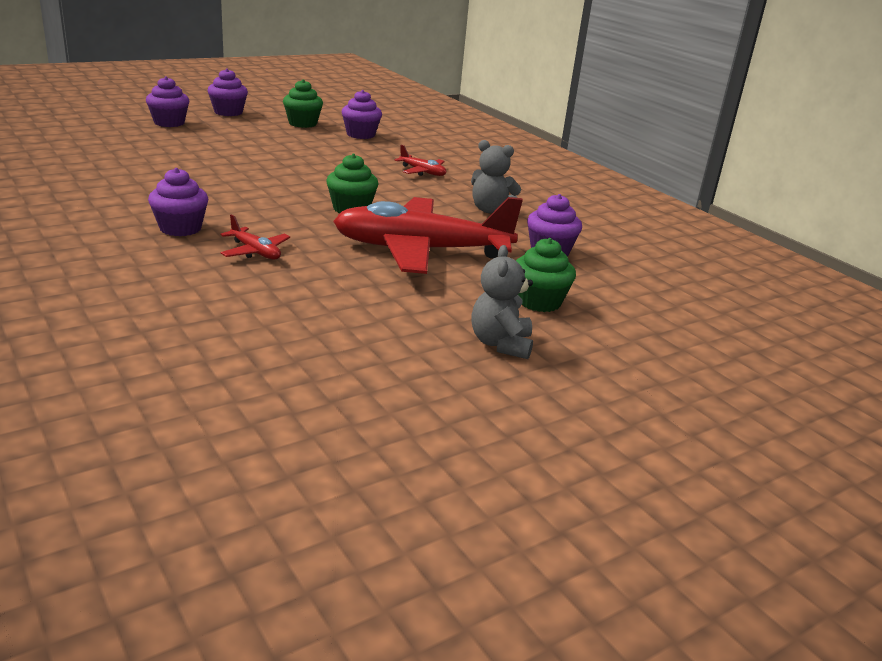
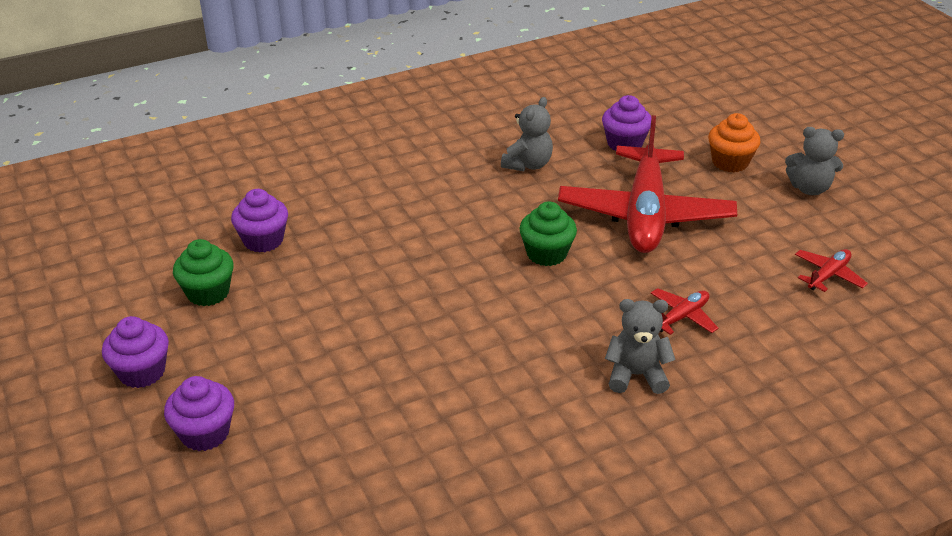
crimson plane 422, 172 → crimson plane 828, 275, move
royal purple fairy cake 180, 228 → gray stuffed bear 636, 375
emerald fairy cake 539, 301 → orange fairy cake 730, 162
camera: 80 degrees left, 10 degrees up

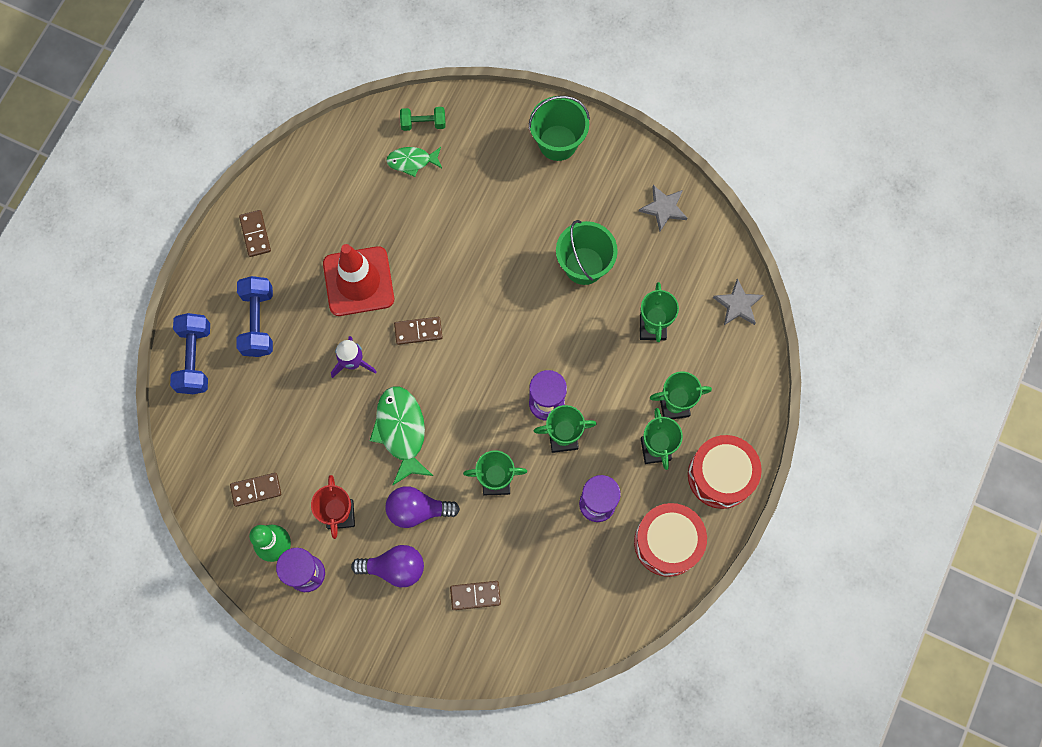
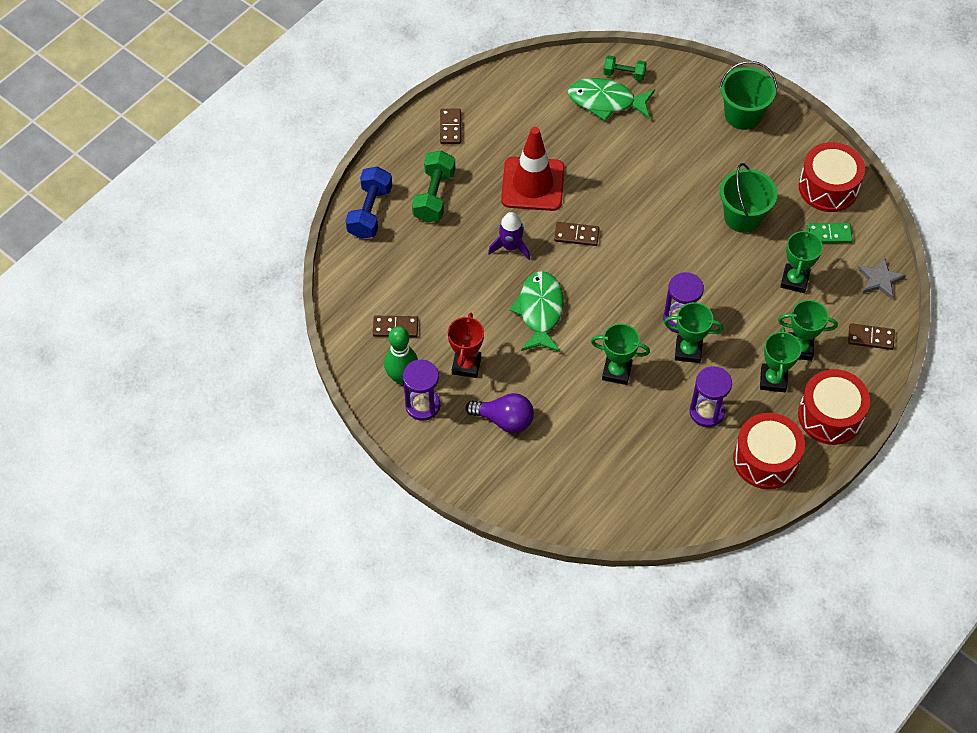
royal purple lightbulb 417, 510 → -
- → emerald domino tile 829, 234
dark brown domino tile 475, 595 → dark brown domino tile 870, 338, move
gray five-pointed star 663, 208 → crimson toy drum 828, 187
royal blue dumbbell 258, 322 → emerald dumbbell 434, 196
emerald fish figure 412, 161 → emerald fish figure 606, 101, x1.67
camera: 15 degrees right, 15 degrees down

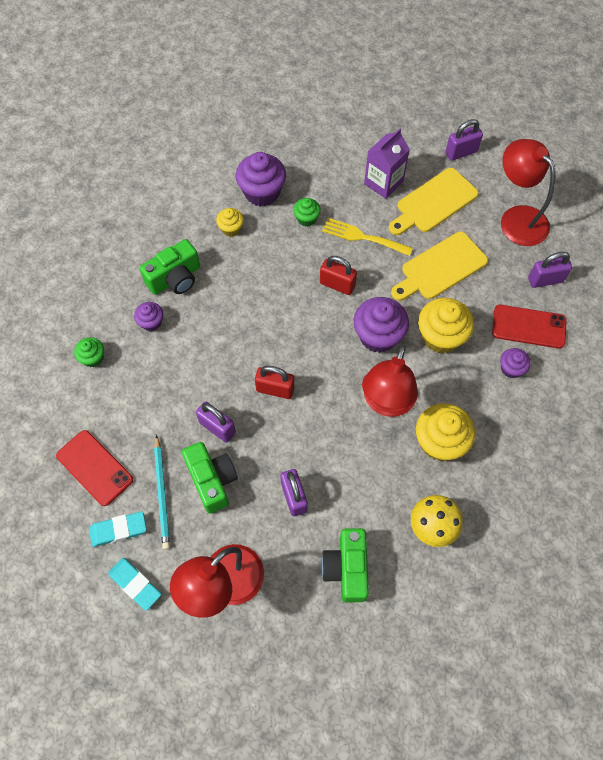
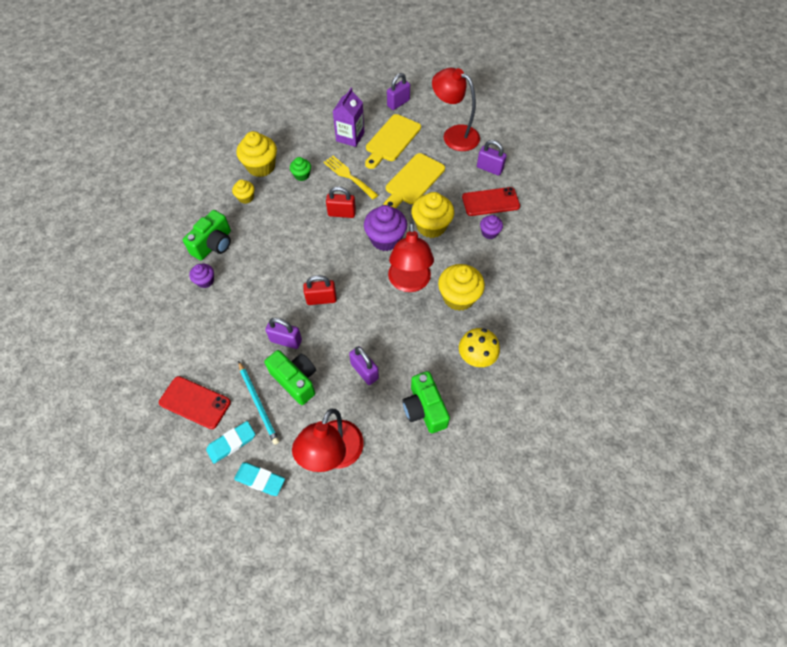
emerald fairy cake 93, 358 → -
royal purple fairy cake 262, 192 → yellow fairy cake 261, 167
yellow fork 363, 237 → yellow fork 349, 176, 45 degrees clockwise
royal purple padlock 545, 280 → royal purple padlock 489, 168, 60 degrees clockwise
camera: 20 degrees left, 5 degrees down

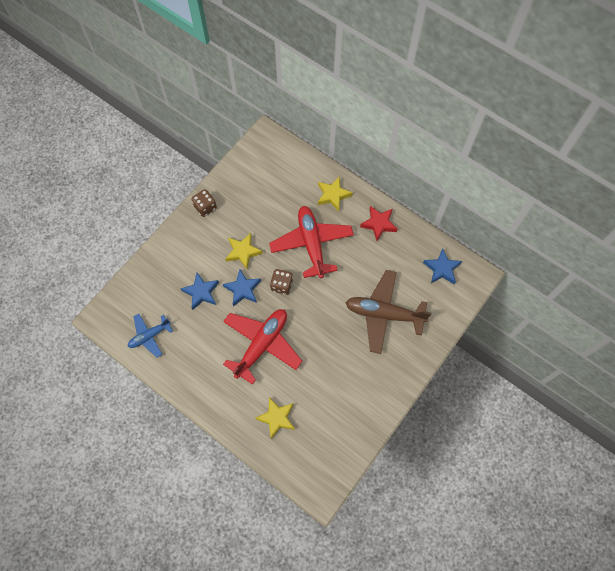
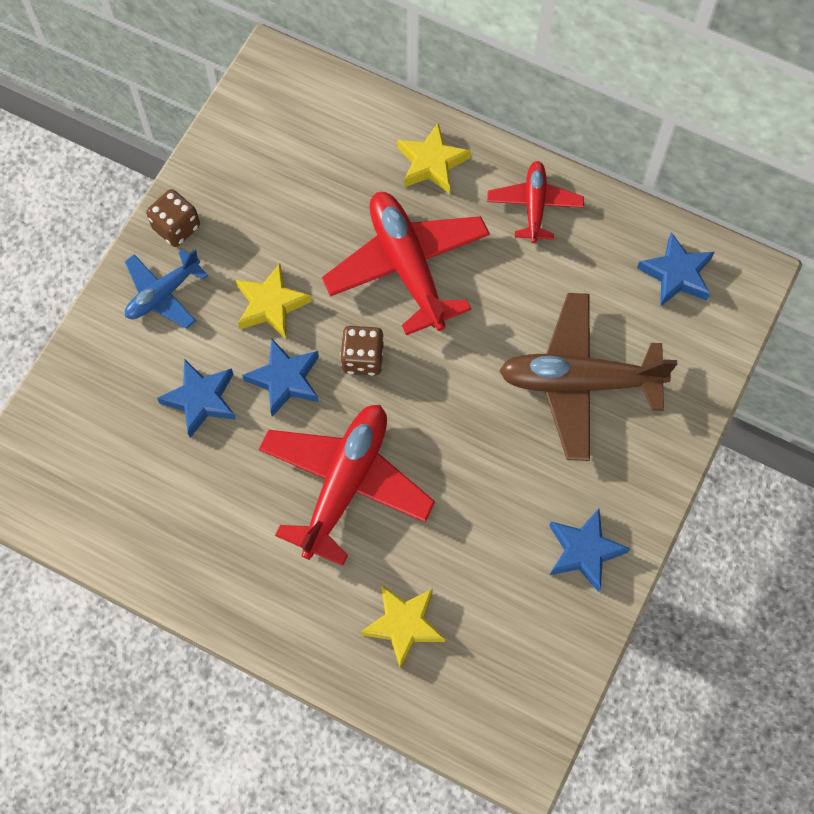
- → royal blue five-pointed star 584, 551
royal blue plane 149, 336 → royal blue plane 163, 294, move
crimson five-pointed star 378, 224 → crimson plane 534, 205
camera: 10 degrees left, 0 degrees up

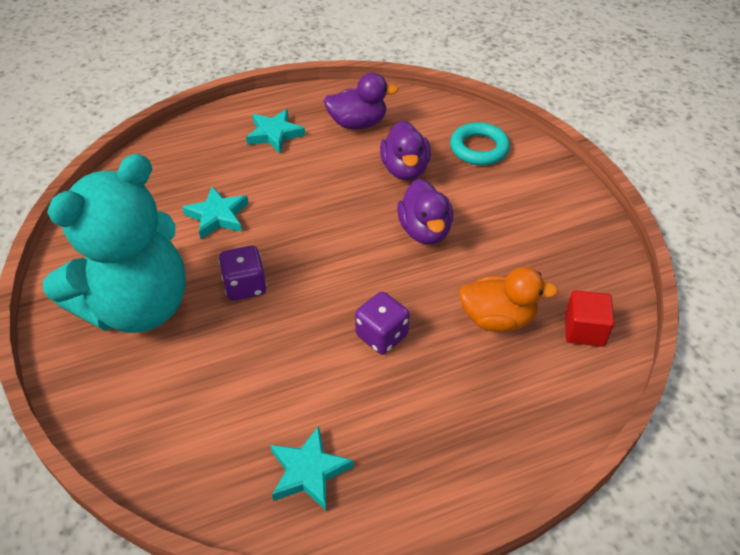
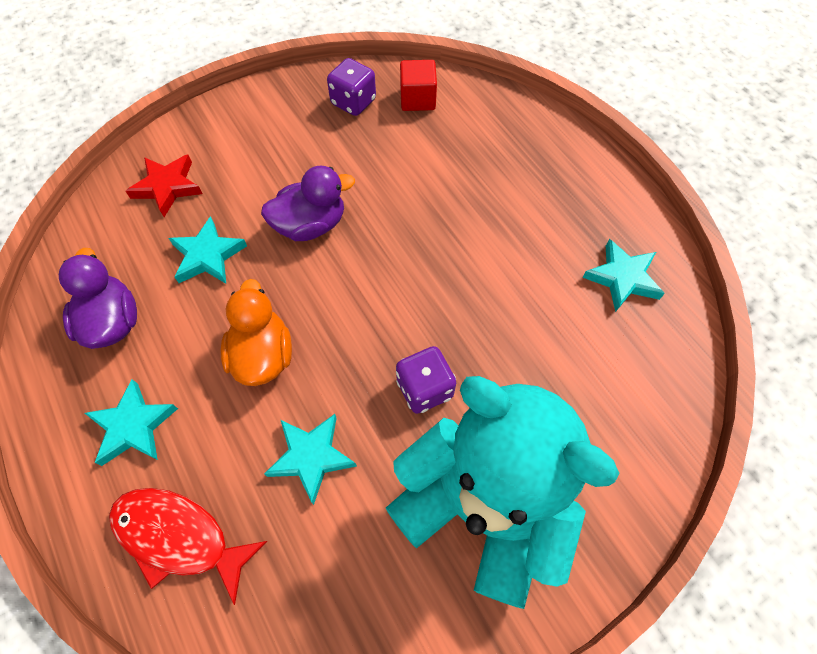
- → crimson fish figure 179, 537
royal purple game die 381, 336 → royal purple game die 353, 102, move
orange duck 497, 318 → orange duck 263, 355, move
royal purple duck 405, 169 → aqua five-pointed star 208, 255
aqua ring 479, 148 → crimson five-pointed star 167, 187
camera: 100 degrees left, 15 degrees up

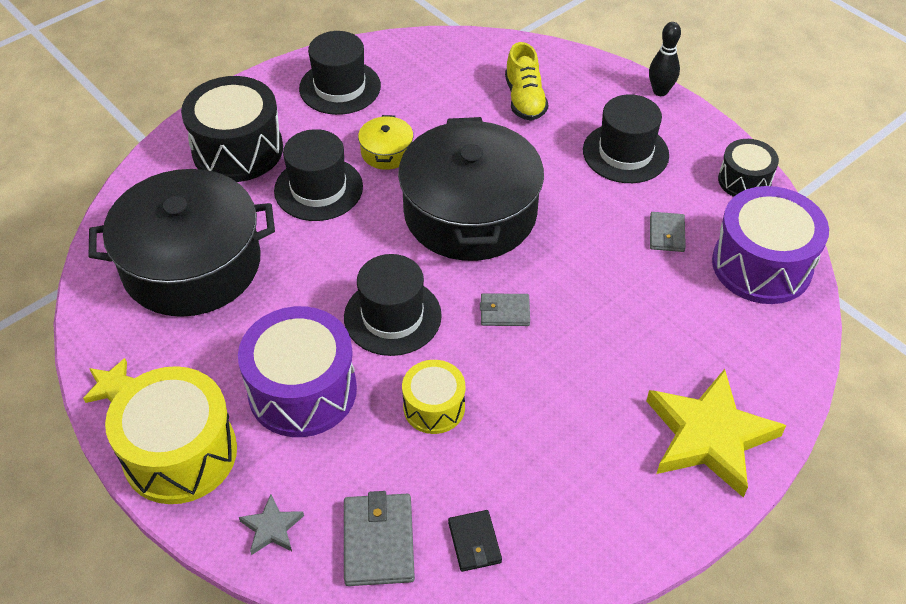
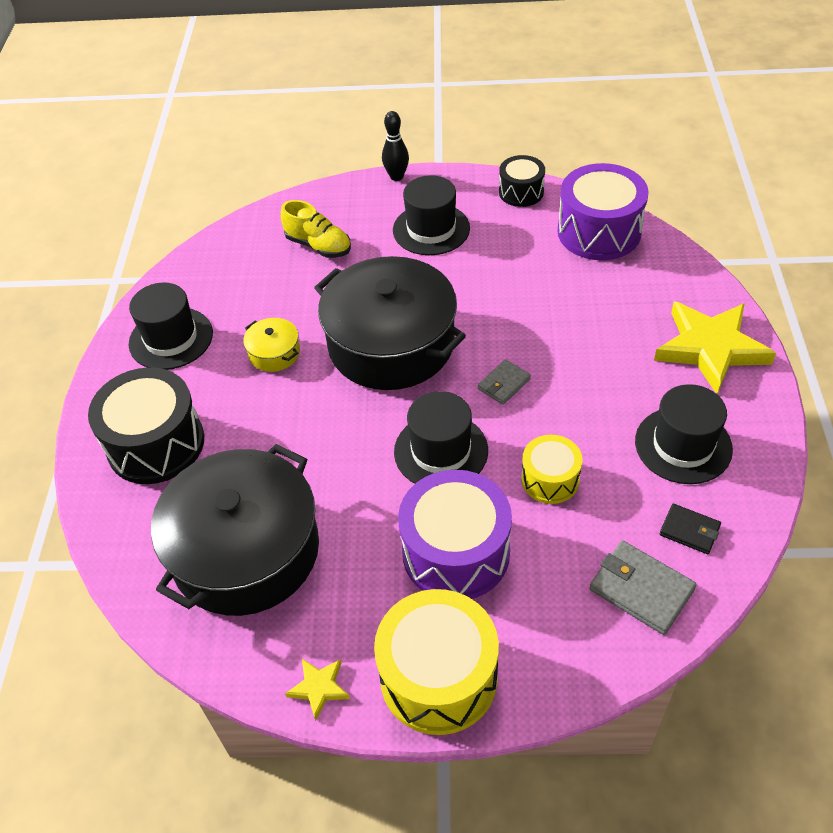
gray five-pointed star 272, 528 → -
gray wallet 666, 234 → -
jet-black hat 318, 189 → jet-black hat 683, 445, move
camera: 45 degrees left, 0 degrees up

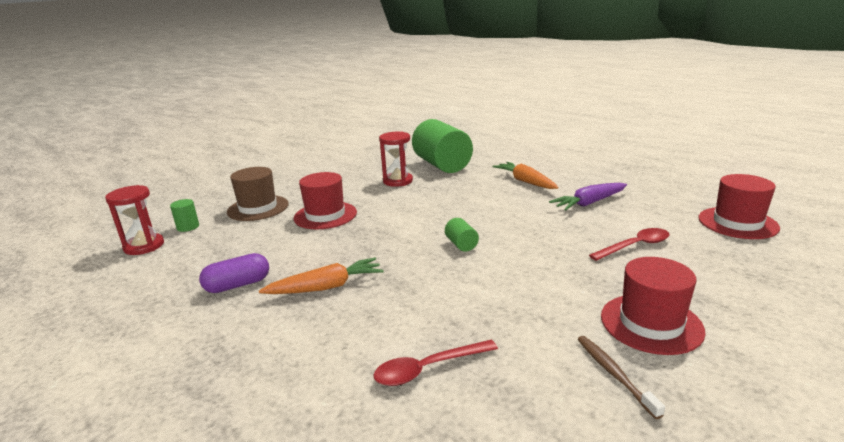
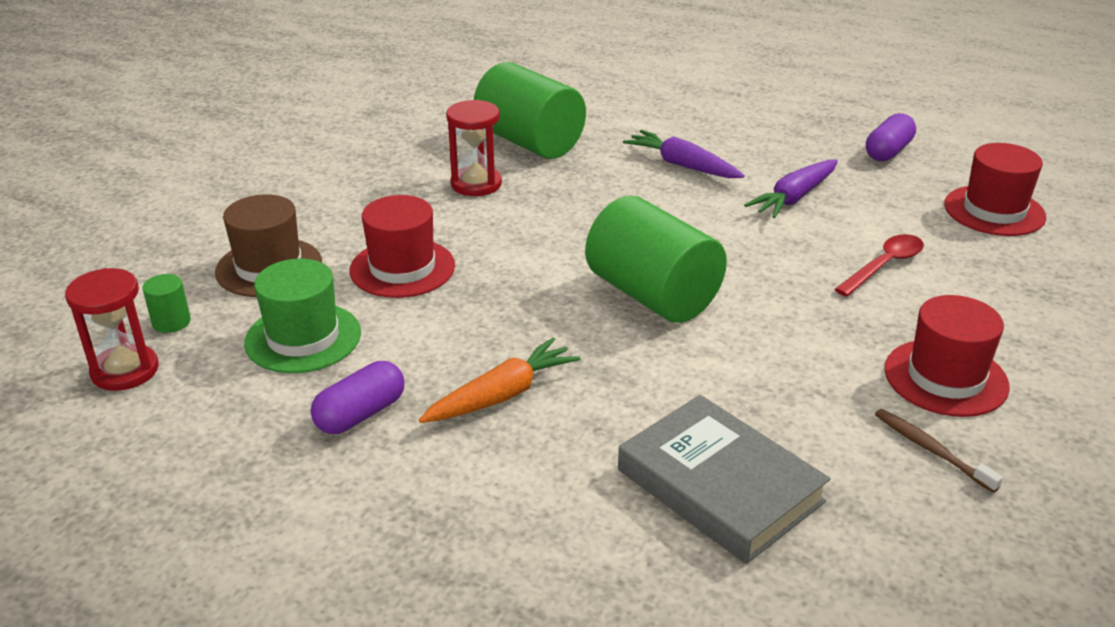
- → emerald hat 303, 338
- → royal purple pill 888, 151
crimson teaspoon 428, 369 → gray hardcover 719, 486
orange toy carrot 525, 181 → royal purple toy carrot 682, 165
emerald cylinder 461, 244 → emerald cylinder 652, 295, x2.46
camera: 20 degrees left, 10 degrees up

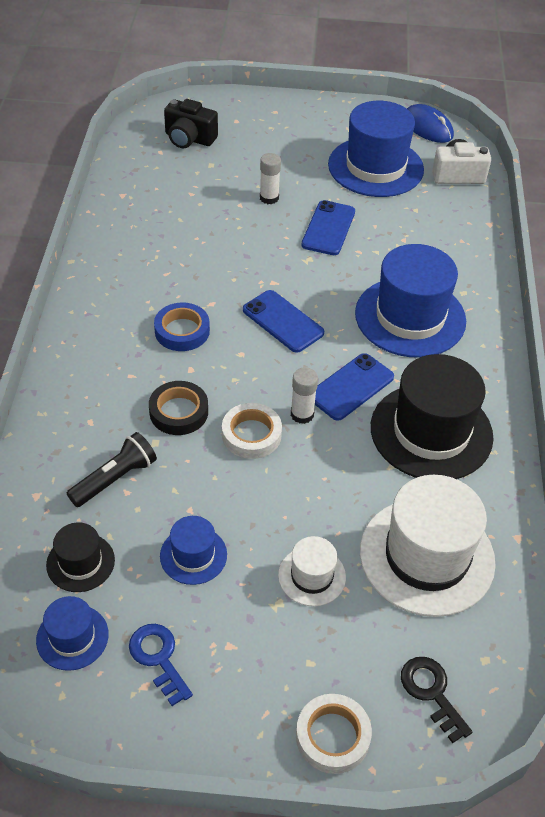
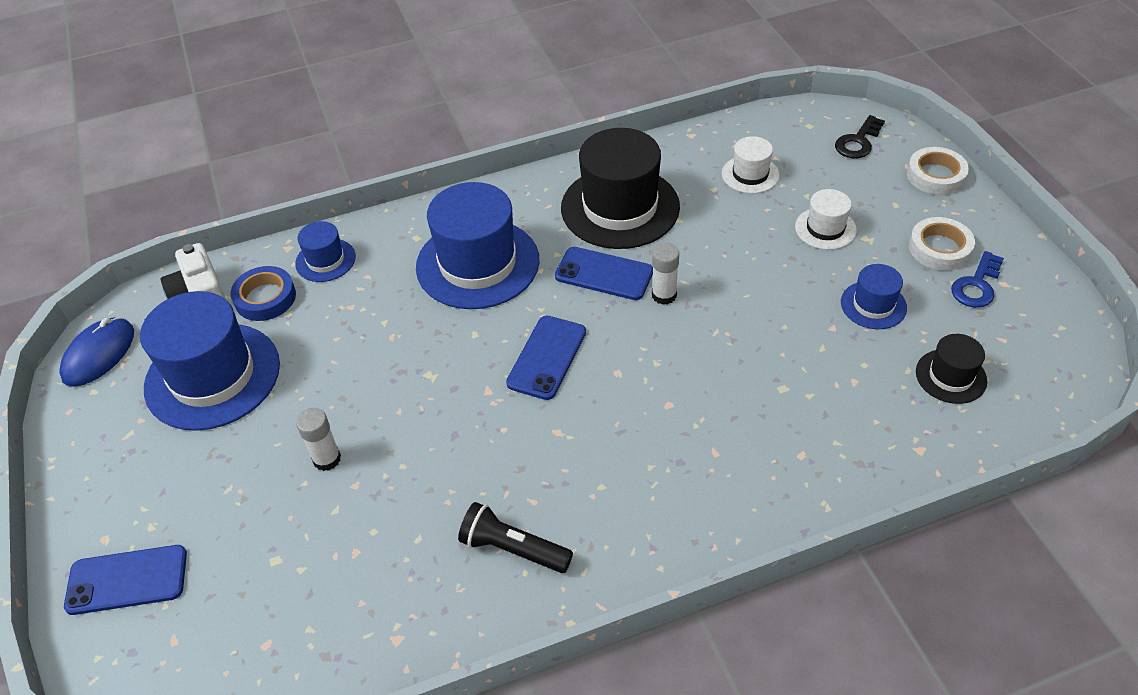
jet-black sticky tape 179, 412 → -
jet-black photo camera 189, 139 → -
royal blue hat 72, 637 → royal blue hat 325, 260, move
jet-black torch 115, 479 → jet-black torch 513, 549, move
royal blue sticky tape 182, 331 → royal blue sticky tape 265, 298, move
pure white sticky tape 251, 435 → pure white sticky tape 939, 248, move
royal blue phone 328, 228 → royal blue phone 127, 580, move
pure white hat 427, 556 → pure white hat 750, 174, x0.49
camera: 110 degrees left, 0 degrees up

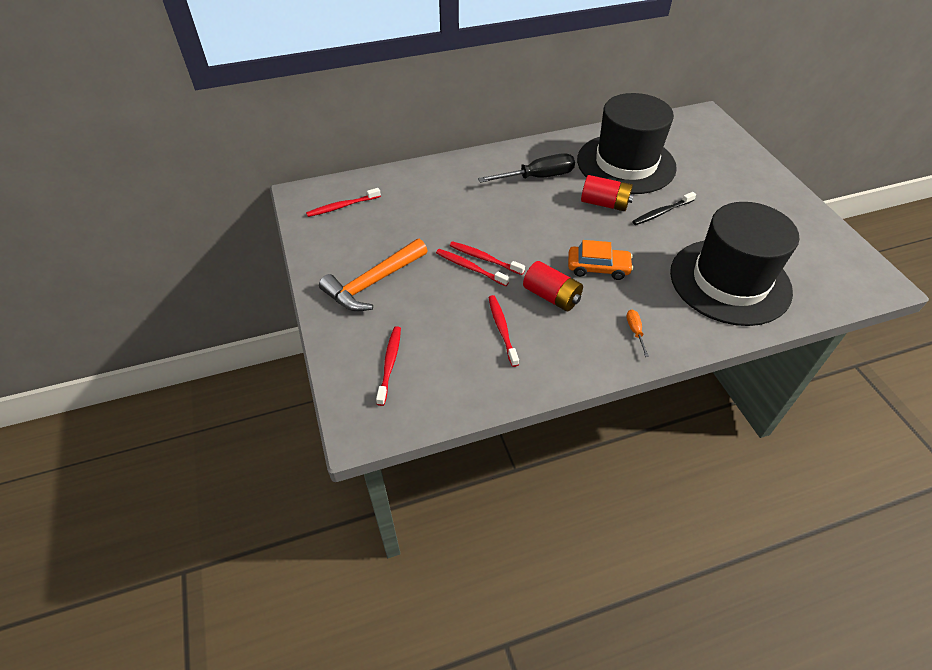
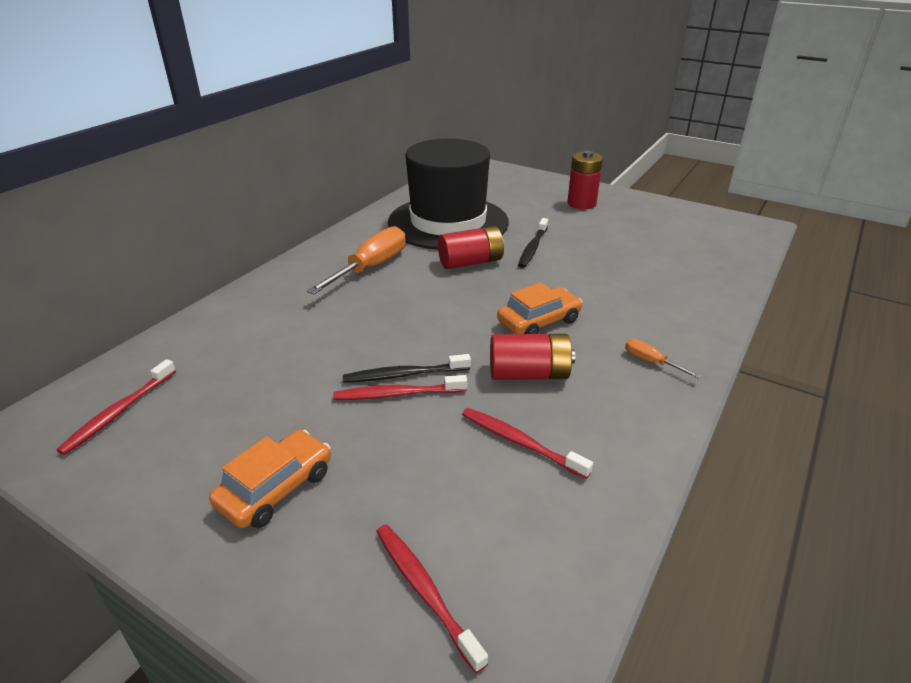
jet-black hat 729, 281 → -
- → crimson power cell 581, 204
orange hammer 373, 283 → orange toy car 276, 488
crimson toothbrush 484, 258 → jet-black toothbrush 404, 375
jet-black hand screwdriver 537, 177 → orange hand screwdriver 370, 267
camera: 40 degrees left, 15 degrees down

